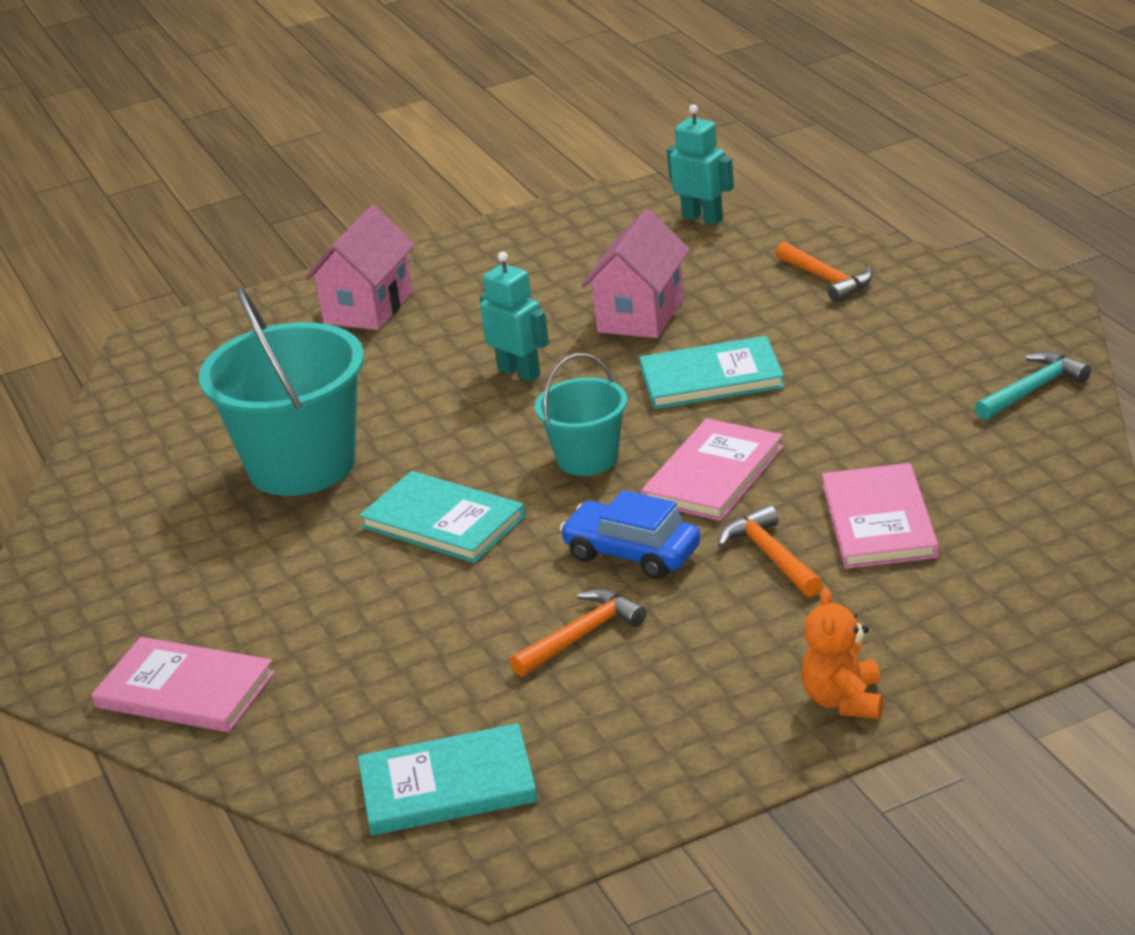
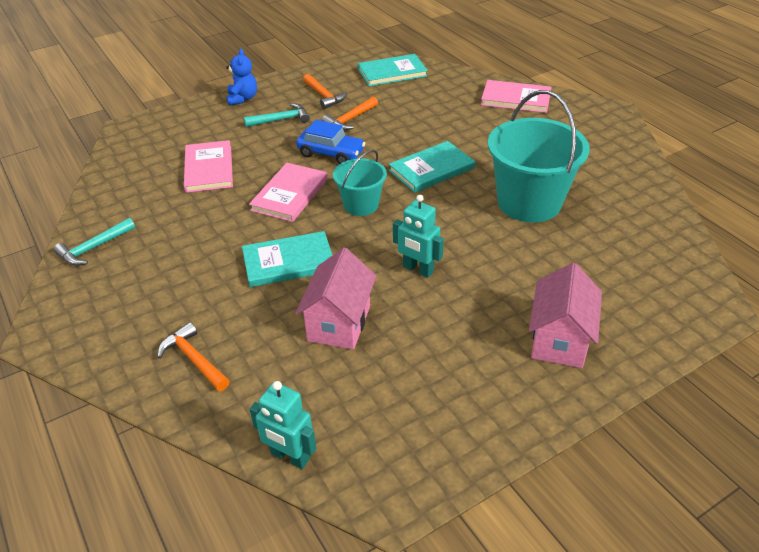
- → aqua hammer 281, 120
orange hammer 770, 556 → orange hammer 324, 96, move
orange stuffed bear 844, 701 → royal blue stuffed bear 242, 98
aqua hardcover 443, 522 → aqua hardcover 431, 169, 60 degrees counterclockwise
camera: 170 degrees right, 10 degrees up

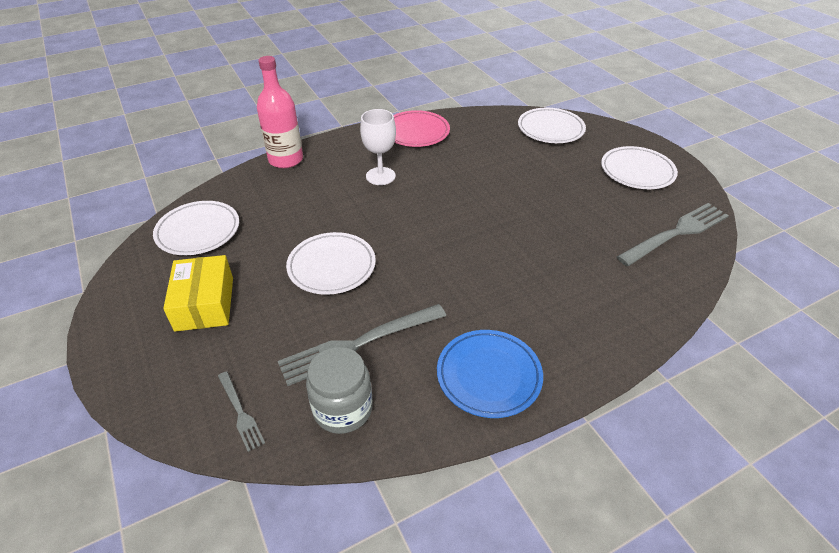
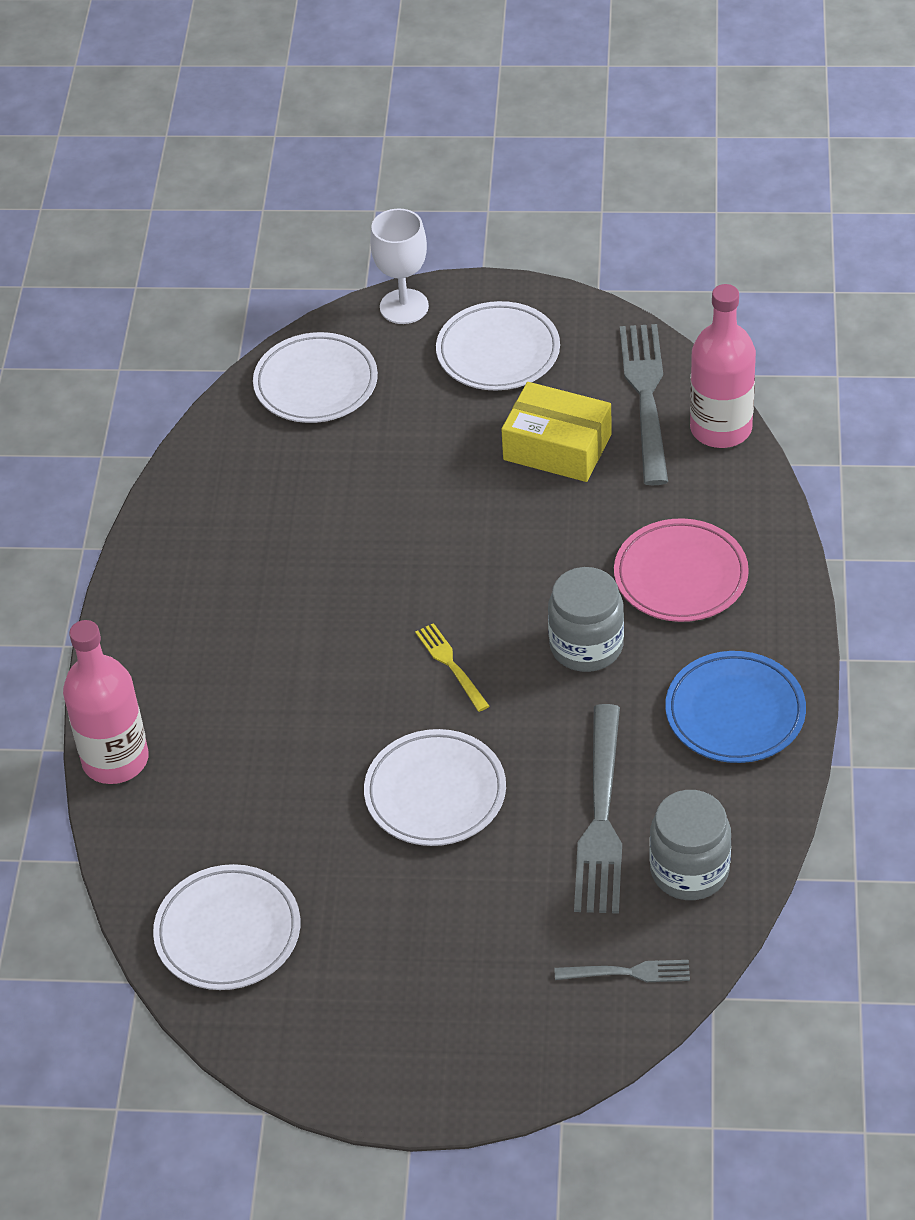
- → yellow fork 450, 664
- → gray jam jar 586, 646
- → rose-pink bottle 721, 428
yellow package 205, 303 → yellow package 557, 447, move
pure white wine glass 380, 176 → pure white wine glass 404, 307, move
rose-pink flat dish 416, 132 → rose-pink flat dish 680, 576, move
camera: 55 degrees left, 5 degrees up

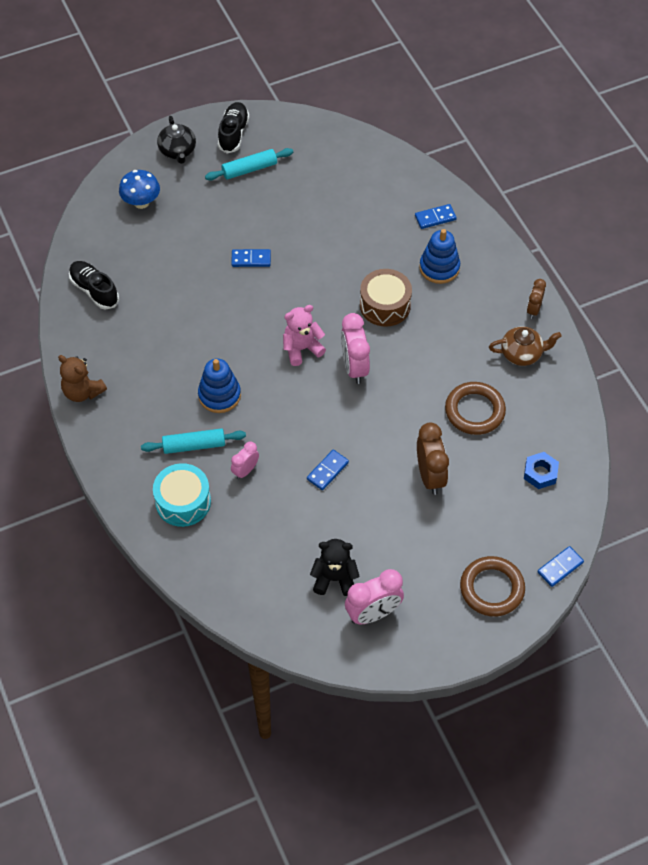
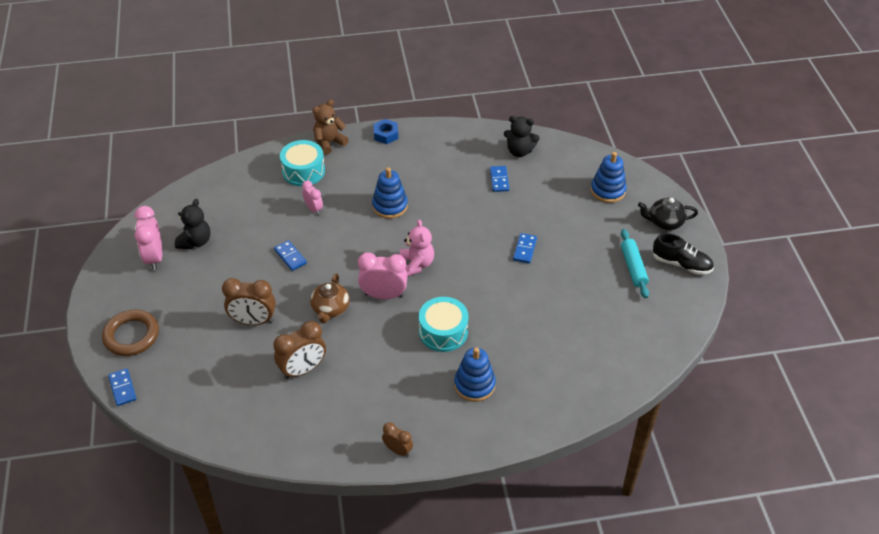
aqua pastry roller 194, 445 → -
dark brown stuffed bear 82, 392 → dark brown stuffed bear 329, 143, move
royal blue domino tile 435, 218 → royal blue domino tile 499, 180, move
dark brown china teapot 522, 354 → dark brown china teapot 330, 309, move
royal blue hexagon nut 540, 473 → royal blue hexagon nut 386, 134, move
jet-black shoe 94, 290 → jet-black stuffed bear 519, 151
royal blue mushroom 141, 202 → royal blue ring stacker 608, 190
dark brown ring 474, 411 → dark brown alarm clock 303, 369
dark brown toy drum 385, 305 → aqua toy drum 443, 332
camera: 105 degrees right, 10 degrees down

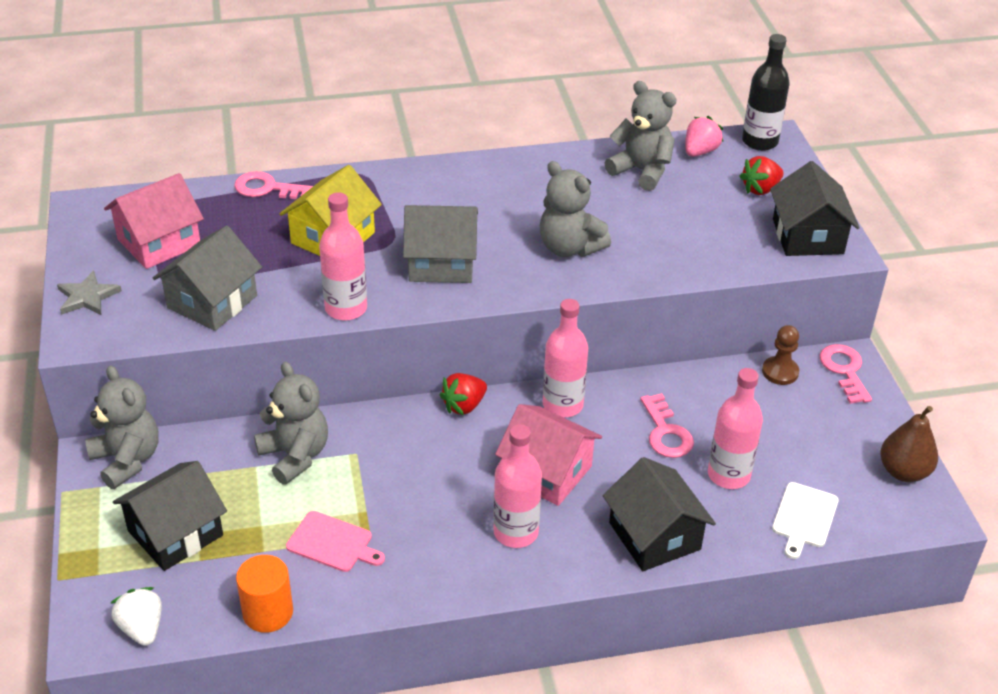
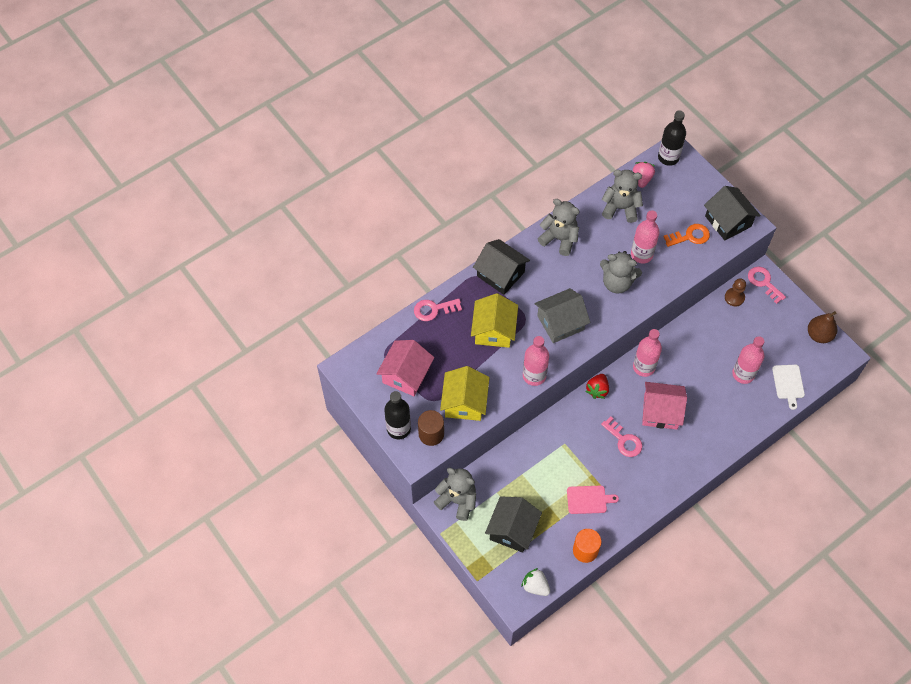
crimson toy strawberry 760, 189 → -
- → dark brown cylinder 431, 434
- → orange key 690, 236
gray stuffed bear 295, 456 → gray stuffed bear 559, 239, move
rose-pink bottle 516, 532 → rose-pink bottle 641, 254, move
jet-black house 654, 536 → jet-black house 500, 274, move
rose-pink key 666, 432 → rose-pink key 624, 440, move
gray five-pointed star 87, 297 → jet-black bottle 398, 429
gray house 212, 302 → yellow house 464, 402
camera: 25 degrees left, 20 degrees up

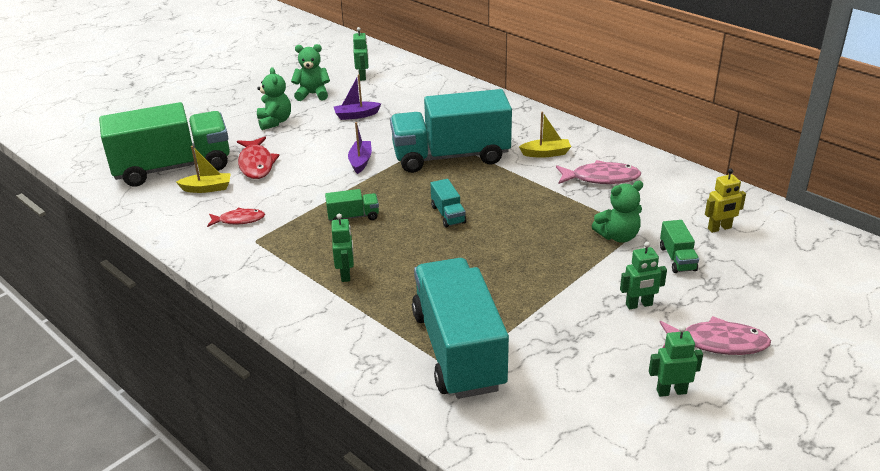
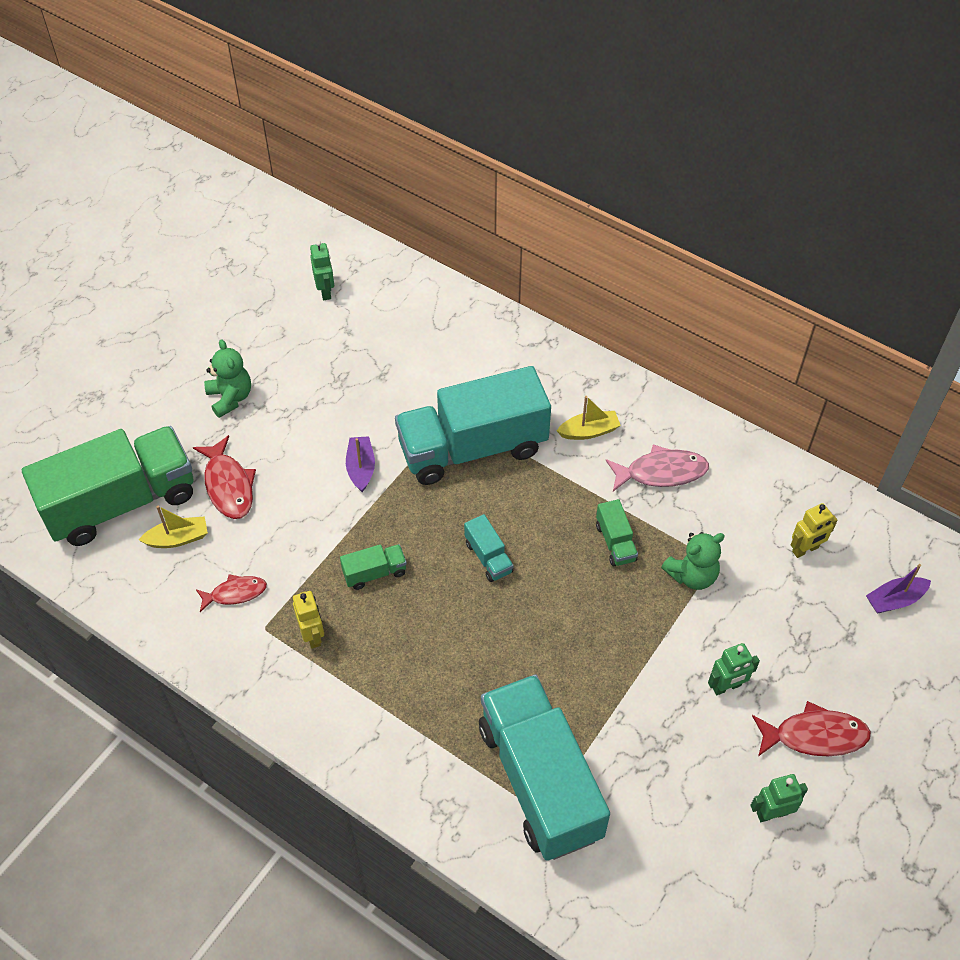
emerald stuffed bear 313, 94 → -
emerald robot 346, 274 → -
- → yellow robot 313, 635
royal purple sailboat 356, 115 → royal purple sailboat 894, 600, move
emerald lorry 677, 258 → emerald lorry 615, 542, move
rose-pink fish figure 718, 343 → crimson fish figure 815, 736
camera: 10 degrees left, 20 degrees up

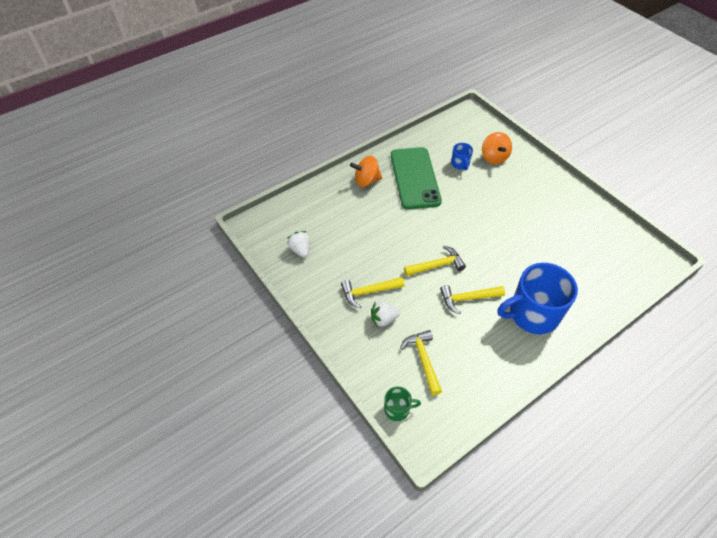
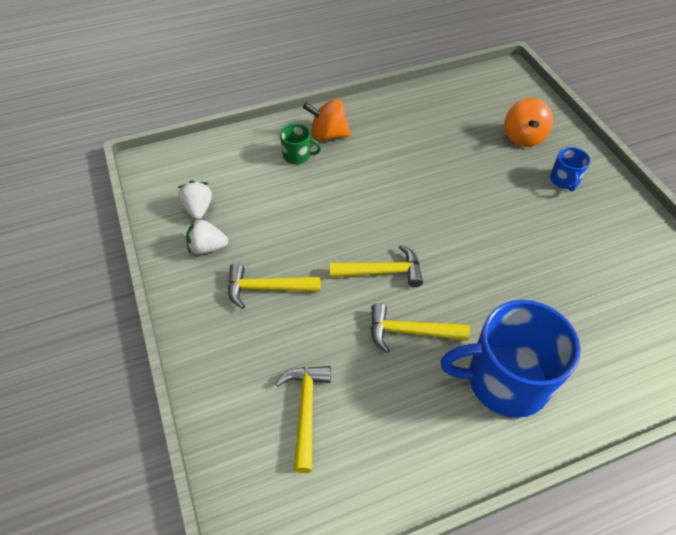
emerald phone 415, 178 → -
pure white toy strawberry 383, 319 → pure white toy strawberry 207, 247, move
emerald tea mug 397, 409 → emerald tea mug 297, 155, move
royal blue tea mug 460, 164 → royal blue tea mug 564, 180, move
camera: 15 degrees right, 0 degrees up

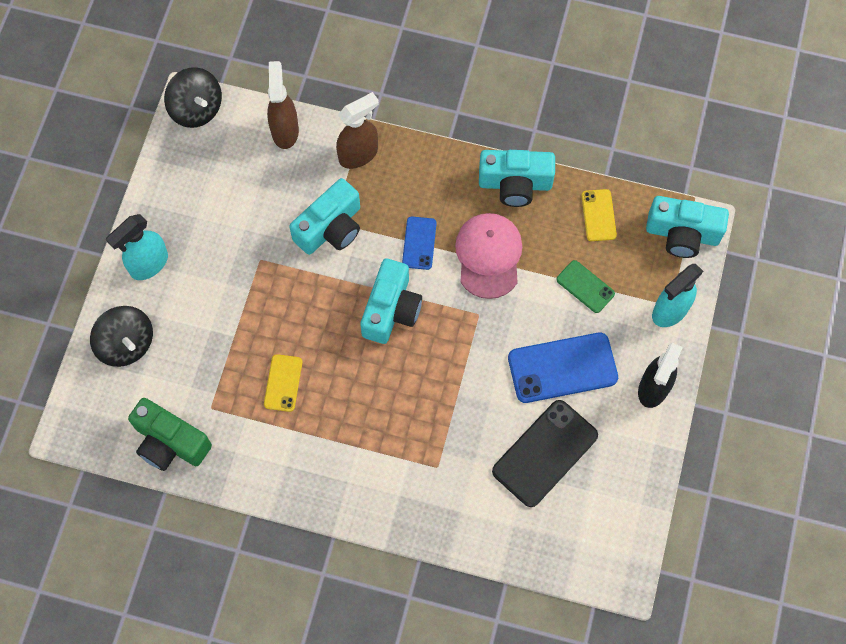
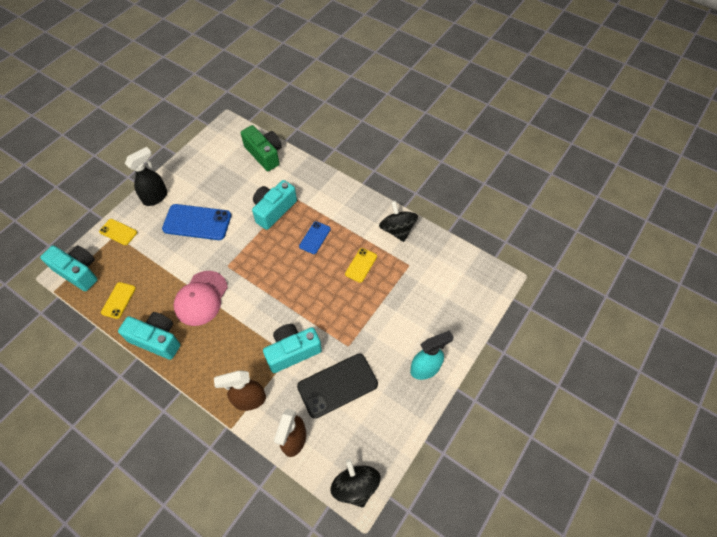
emerald phone 585, 286 → -
jet-black whirligig 126, 344 → jet-black whirligig 397, 230, move
emerald photo camera 170, 442 → emerald photo camera 264, 154, move
aqua photo camera 391, 310 → aqua photo camera 273, 210, move
royal blue phone 419, 243 → royal blue phone 315, 237, move
jet-black phone 545, 453 → jet-black phone 337, 385, move
aqua sprayer 669, 311 → yellow phone 118, 232
camera: 160 degrees left, 10 degrees down

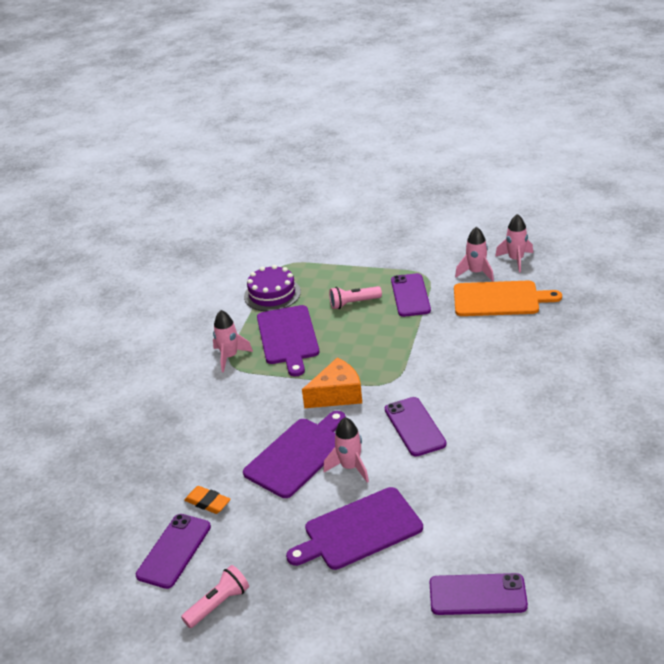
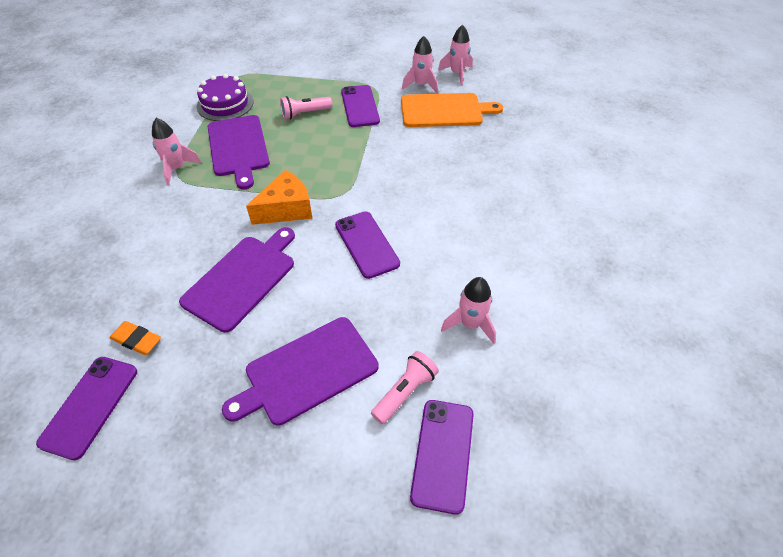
rose-pink torch 218, 604 → rose-pink torch 405, 392, move
rose-pink rocket 350, 467 → rose-pink rocket 470, 324, move
royal purple phone 477, 594 → royal purple phone 442, 454, 75 degrees counterclockwise
camera: 10 degrees left, 15 degrees up

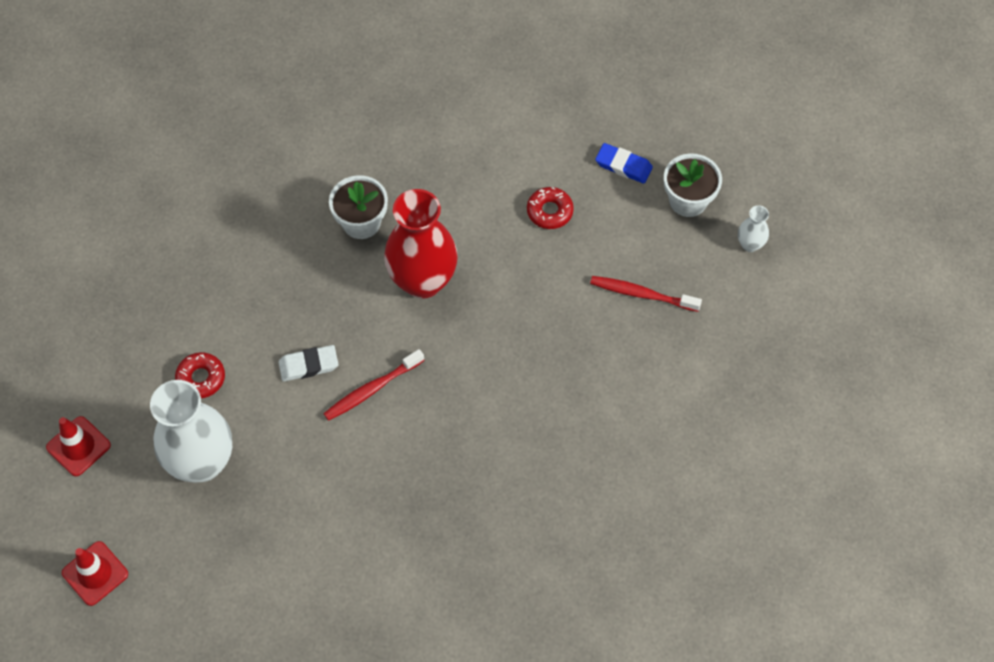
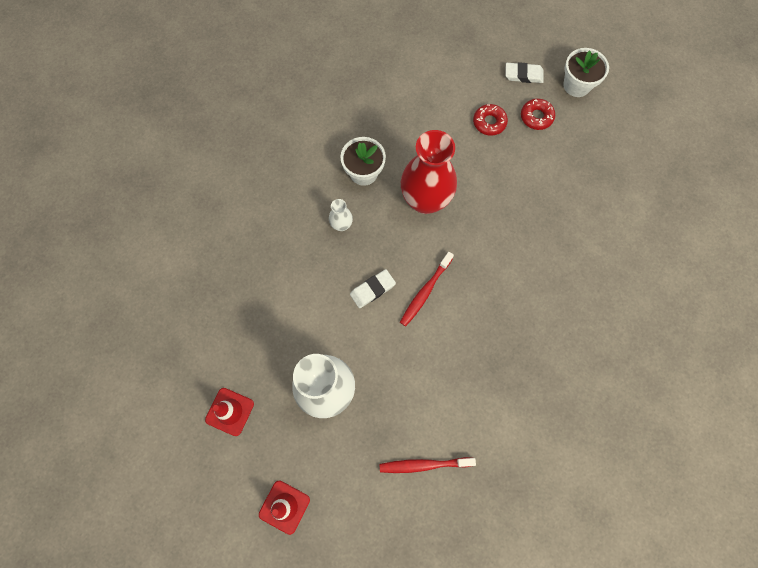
crimson doughnut 201, 378 → crimson doughnut 536, 117, move
crimson toothbrush 642, 294 → crimson toothbrush 424, 465, move
pure white vase 750, 244 → pure white vase 341, 225, move
royal blue gum eraser 623, 165 → pure white gum eraser 523, 75
camera: 20 degrees left, 10 degrees up

